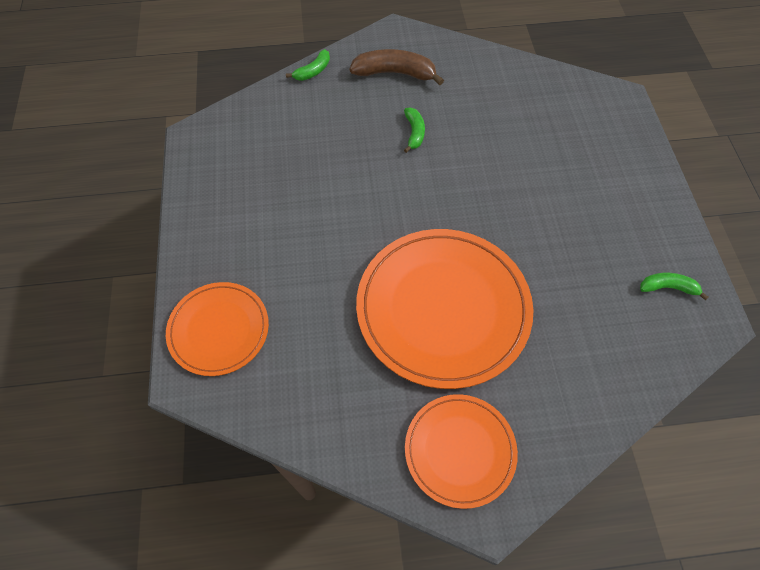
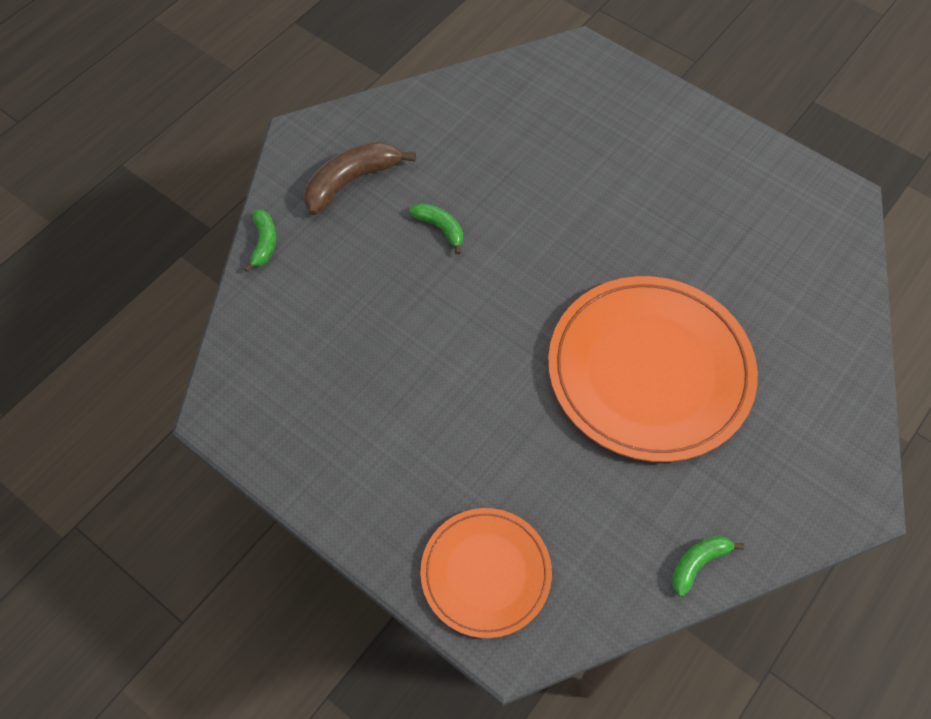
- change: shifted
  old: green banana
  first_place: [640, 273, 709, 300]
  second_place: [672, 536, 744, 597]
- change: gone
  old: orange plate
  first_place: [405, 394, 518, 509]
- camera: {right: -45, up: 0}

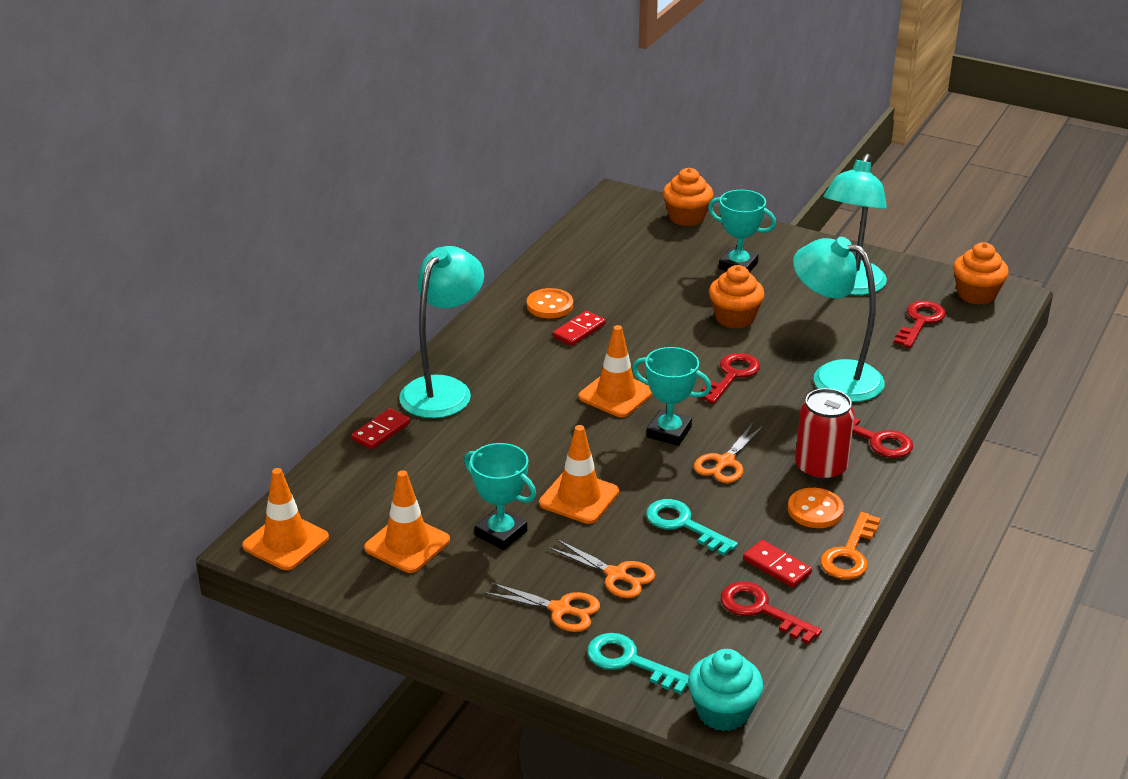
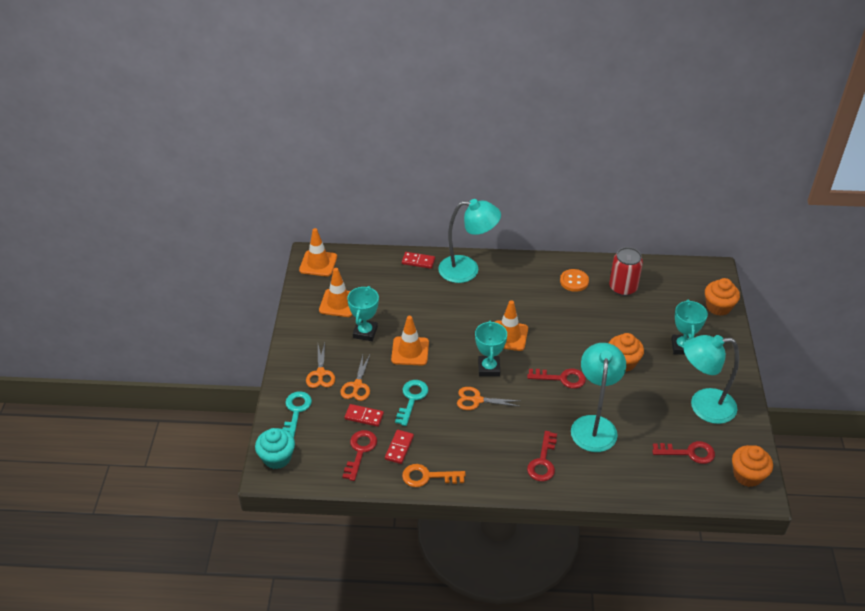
- change: shifted
  old: red domino
  first_place: [553, 311, 606, 346]
  second_place: [344, 404, 384, 427]
- change: shifted
  old: red can
  first_place: [795, 388, 855, 481]
  second_place: [609, 247, 643, 296]
- change: gone
  old: orange button
  first_place: [788, 488, 844, 528]
- camera: {right: 65, up: 10}

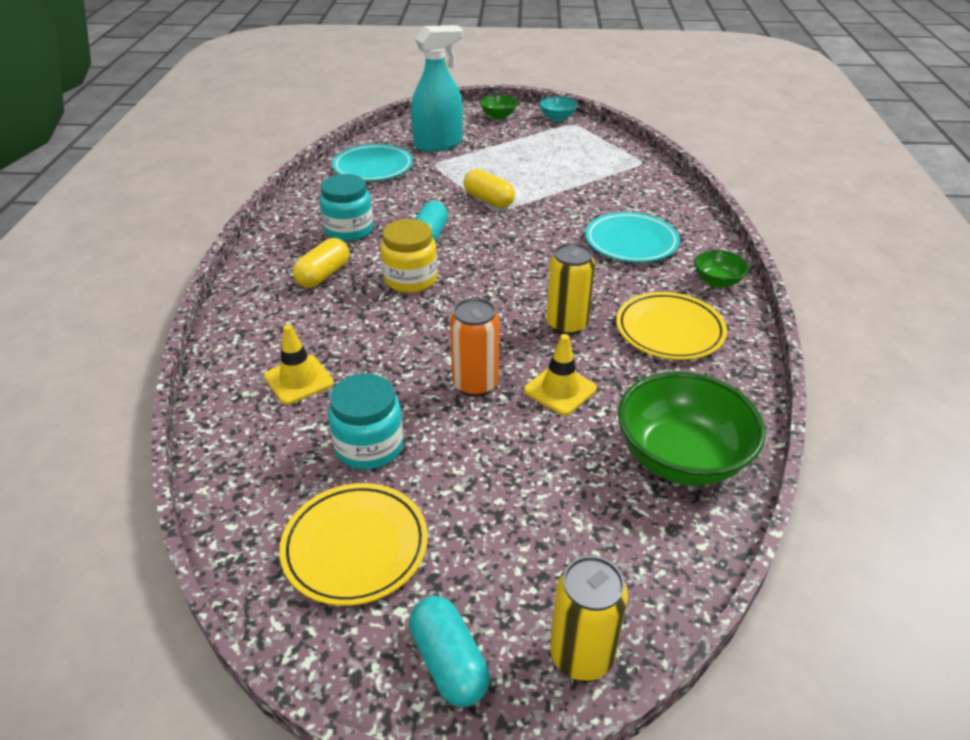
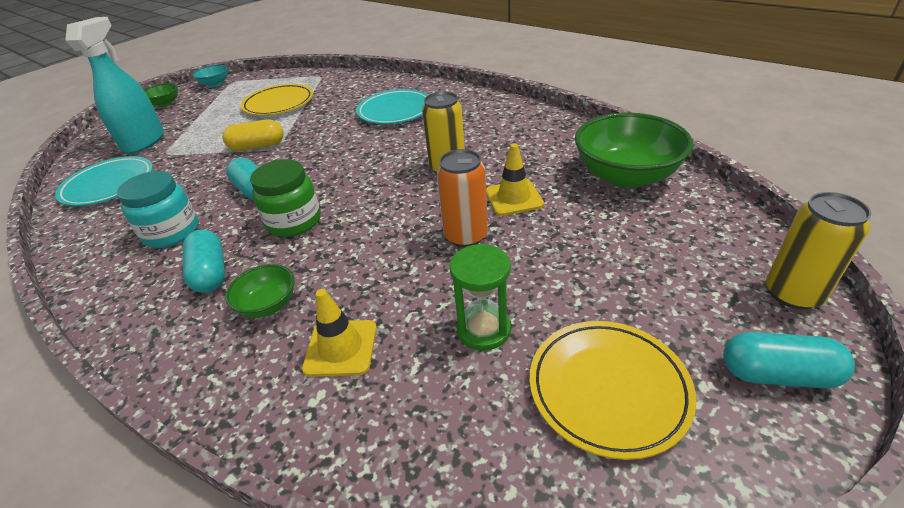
- change: repainted
  old: yellow jar
  new: green jar
  first_place: [381, 219, 438, 293]
  second_place: [250, 159, 321, 237]
- change: repainted
  old: yellow capsule
  new: turquoise capsule
  first_place: [292, 238, 349, 288]
  second_place: [183, 229, 225, 293]
- change: shifted
  old: green bowl
  first_place: [694, 250, 749, 288]
  second_place: [225, 264, 295, 318]
- change: shifted
  old: yellow plate
  first_place: [616, 292, 727, 360]
  second_place: [241, 84, 313, 116]
- change: swapped
  old: turquoise jar
  new: green hourglass
  first_place: [328, 373, 404, 469]
  second_place: [450, 244, 511, 351]
- camera: {right: -50, up: 0}

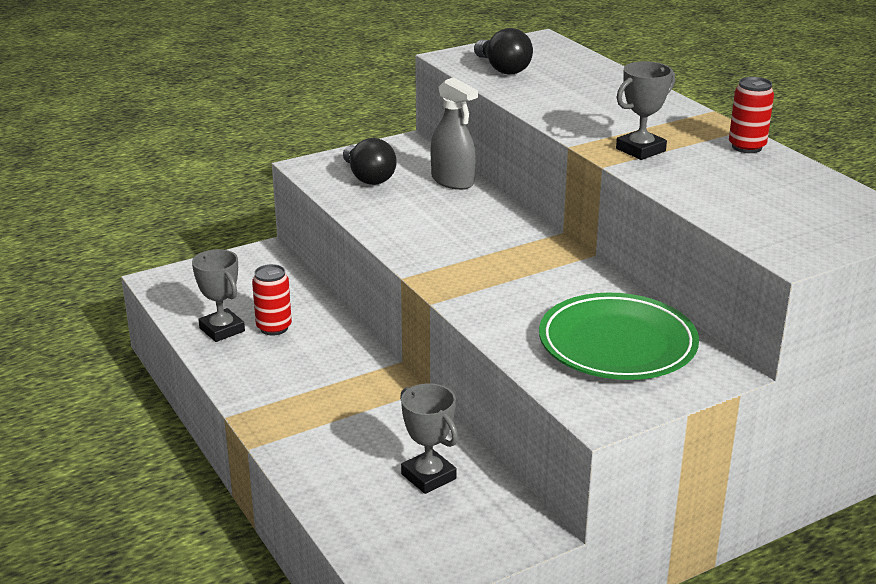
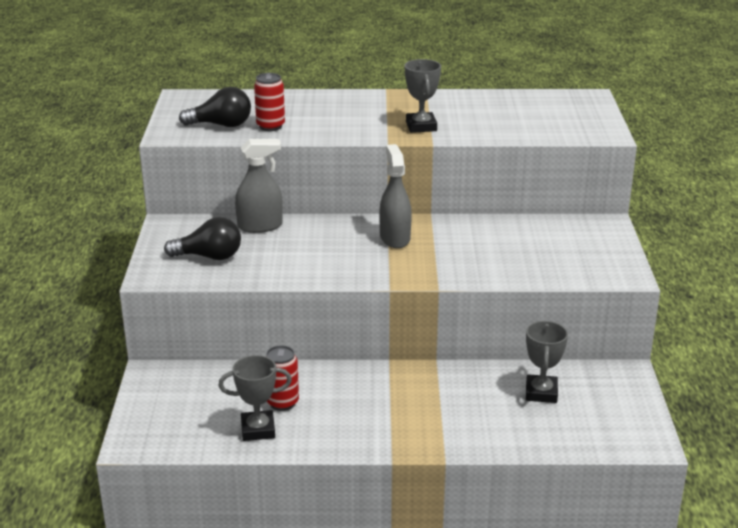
- change: shifted
  old: red can
  first_place: [729, 77, 774, 153]
  second_place: [254, 73, 285, 131]
- change: gone
  old: green plate
  first_place: [539, 293, 699, 380]
- change: rotated
  old: grey trophy
  first_place: [400, 383, 458, 494]
  second_place: [526, 321, 568, 403]
  degrees: -75
- change: new
  new: grey spray bottle
  second_place: [379, 144, 412, 248]
- camera: {right: -60, up: 0}

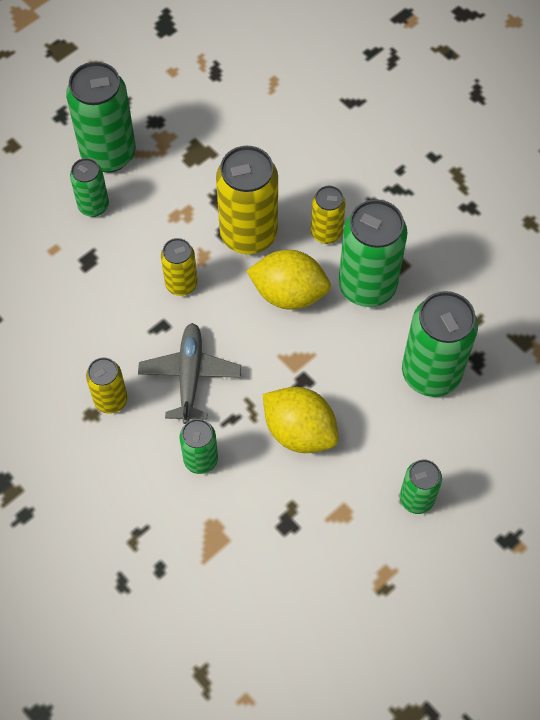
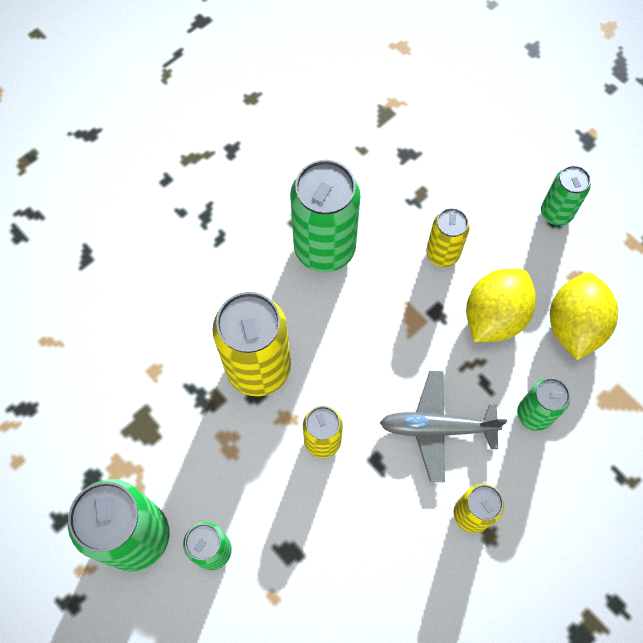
- change: shifted
  old: yellow can
  first_place: [311, 186, 346, 244]
  second_place: [426, 208, 470, 267]
- change: shifted
  old: yellow lemon
  first_place: [247, 250, 331, 310]
  second_place: [550, 273, 618, 360]
- change: gone
  old: green can
  first_place: [402, 291, 478, 397]
- camera: {right: -90, up: 5}

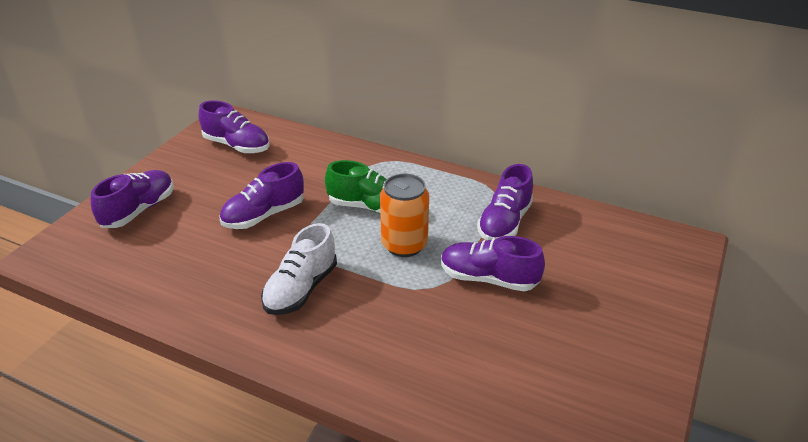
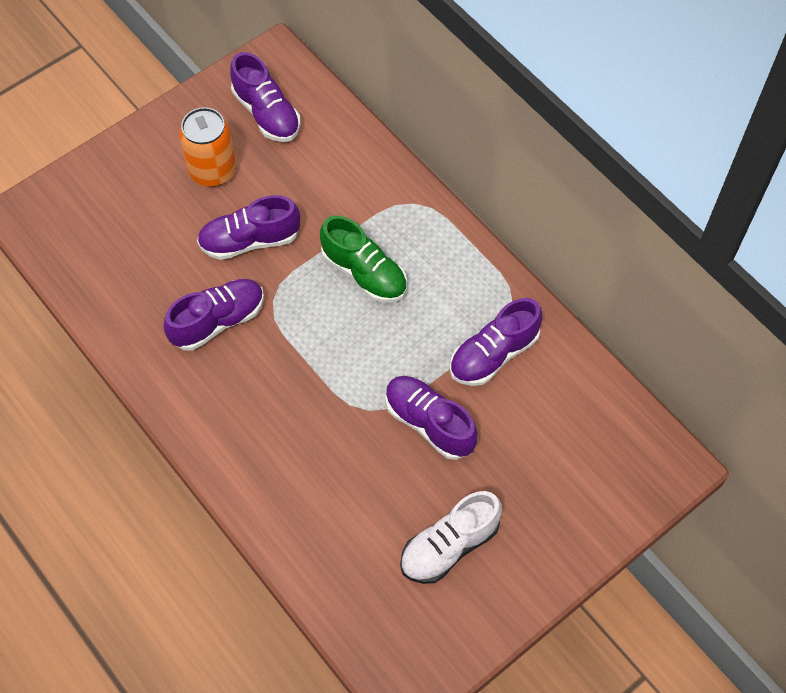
- change: shifted
  old: purple shoe
  first_place: [91, 170, 173, 228]
  second_place: [163, 279, 264, 351]
- change: shifted
  old: orange can
  first_place: [380, 174, 429, 257]
  second_place: [179, 107, 236, 187]
- change: shifted
  old: white shoe
  first_place: [261, 223, 337, 315]
  second_place: [400, 491, 502, 584]
- camera: {right: 25, up: 25}

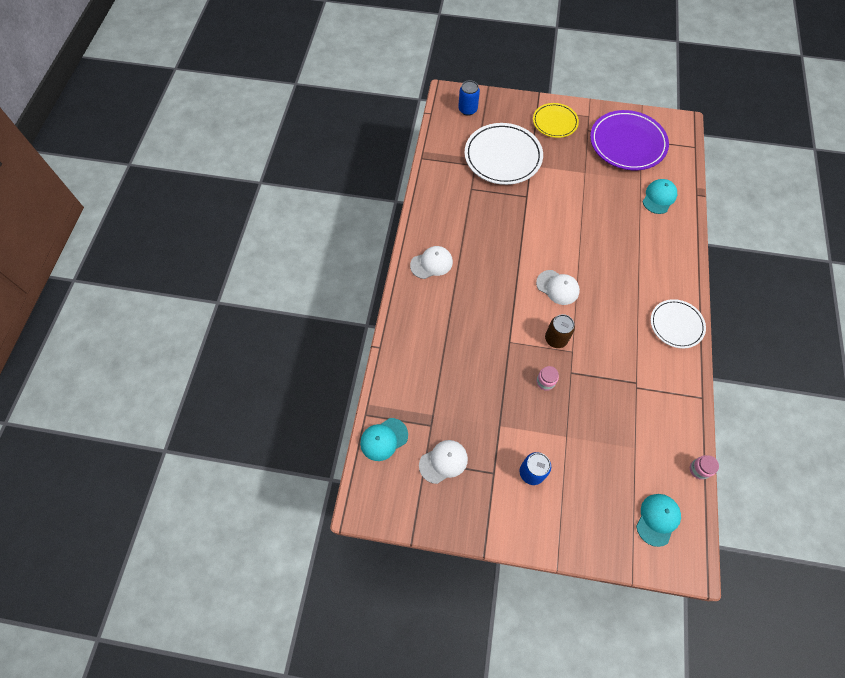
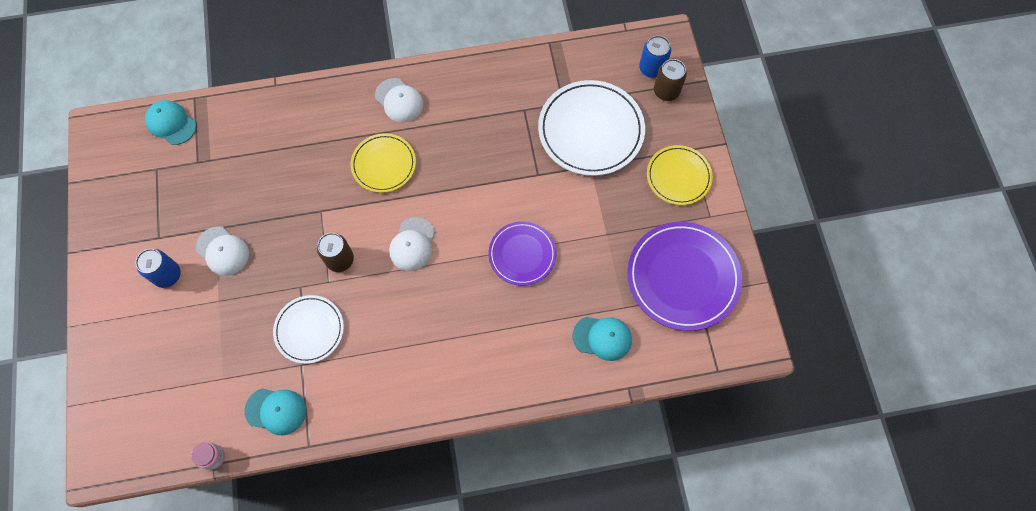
- change: shifted
  old: white plate
  first_place: [651, 299, 706, 349]
  second_place: [273, 295, 344, 364]
- change: gone
  old: pink jar
  first_place: [536, 366, 559, 391]
- change: shifted
  old: white cap
  first_place: [419, 440, 468, 484]
  second_place: [196, 226, 249, 276]
- change: shifted
  old: turquoise cap
  first_place: [636, 494, 681, 547]
  second_place: [245, 388, 306, 435]
- change: new
  new: brown can
  second_place: [654, 59, 687, 101]
- change: new
  new: yellow plate
  second_place: [351, 133, 416, 193]
- change: new
  new: purple plate
  second_place: [489, 222, 556, 286]
- camera: {right: 70, up: 5}

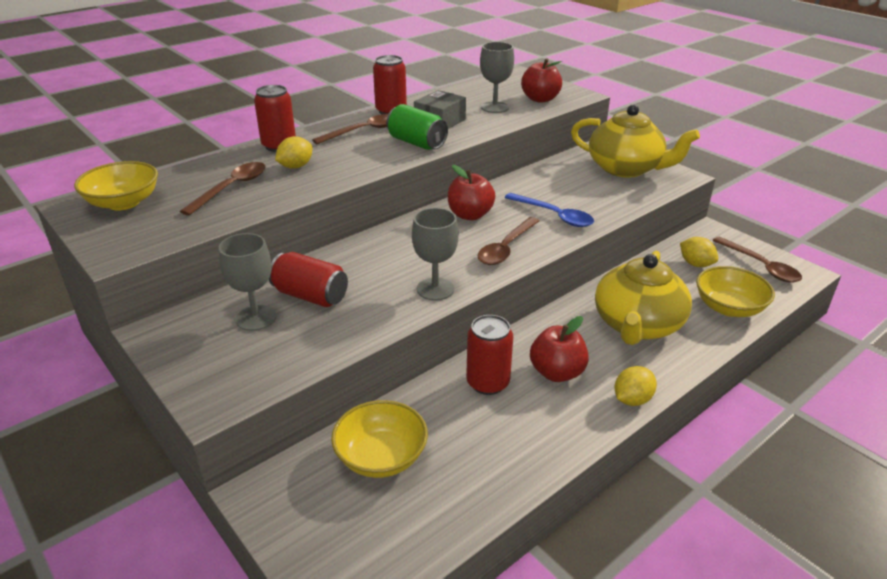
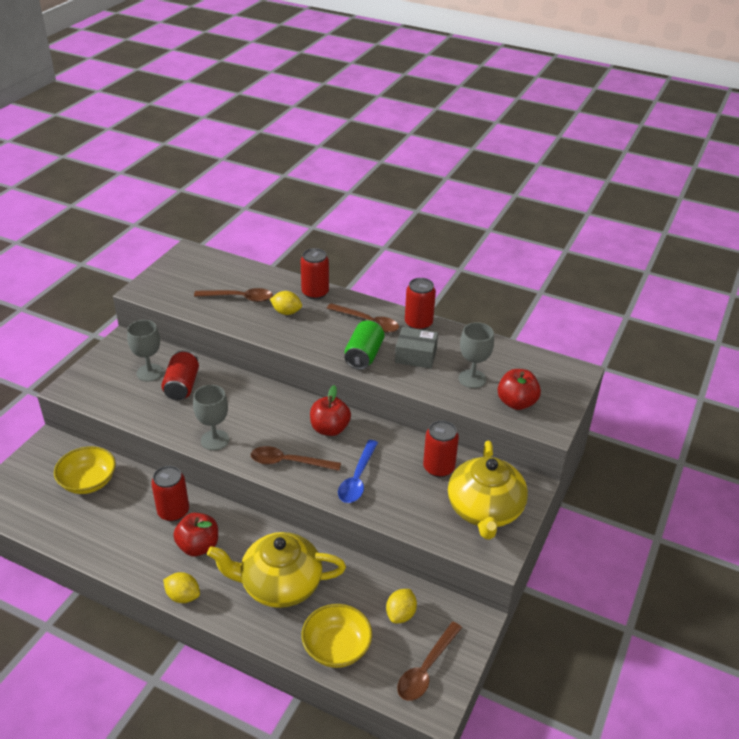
- change: gone
  old: yellow bowl
  first_place: [74, 161, 158, 210]
- change: new
  new: red can
  second_place: [423, 420, 459, 477]
- camera: {right: 65, up: 5}

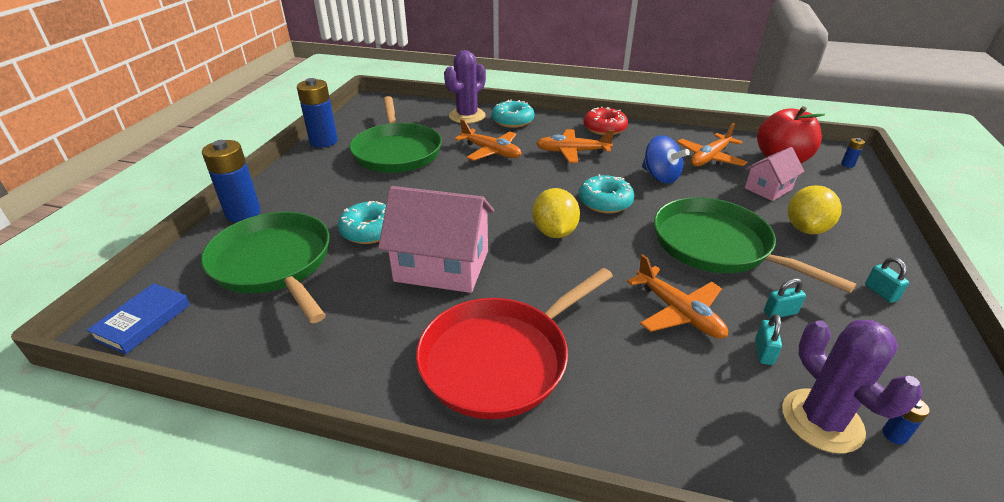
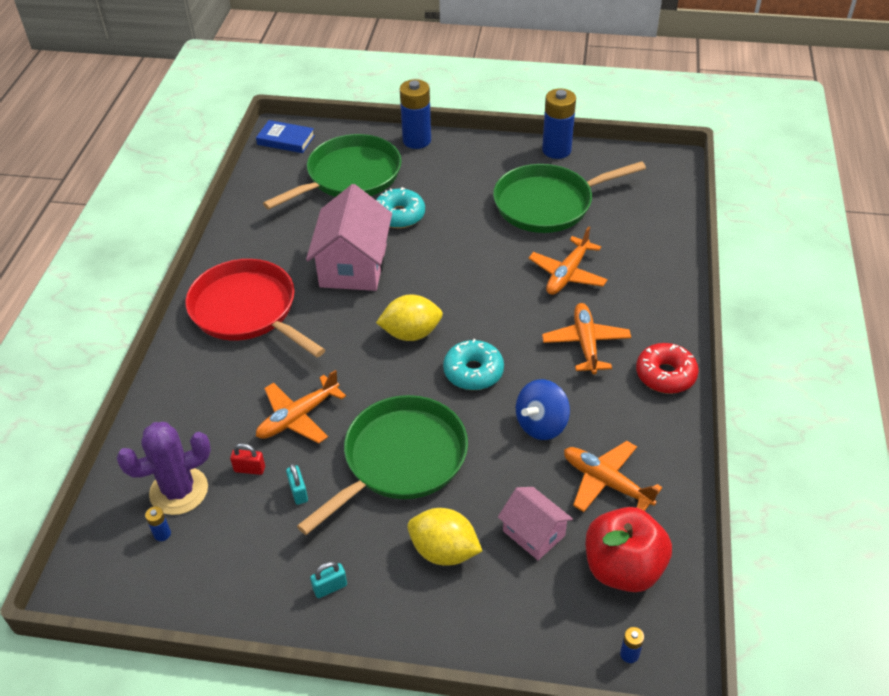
- change: gone
  old: purple cactus
  first_place: [444, 50, 486, 124]
- change: gone
  old: turquoise donut
  first_place: [491, 99, 535, 128]
- change: repainted
  old: turquoise padlock
  new: red padlock
  first_place: [755, 314, 782, 365]
  second_place: [230, 443, 265, 475]
- camera: {right: 85, up: 10}

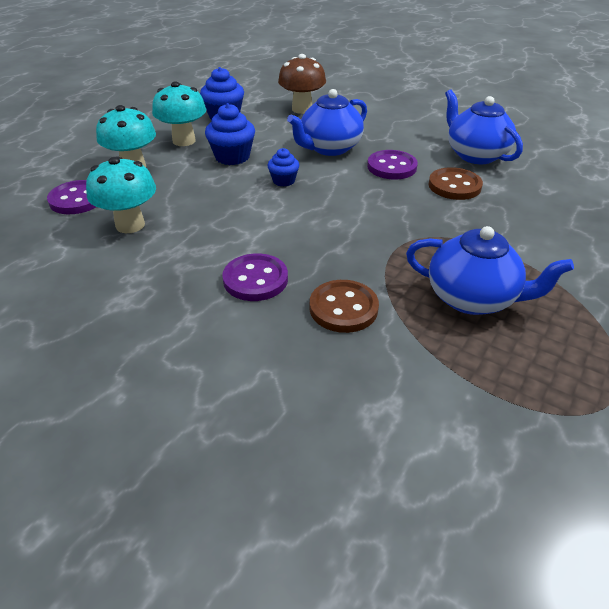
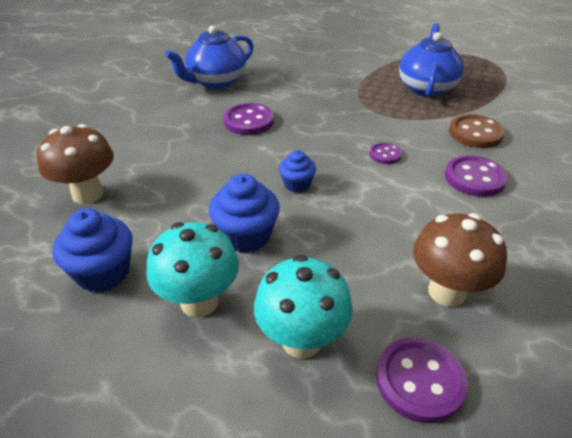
- change: gone
  old: blue teapot
  first_place: [287, 89, 367, 156]
- change: repainted
  old: turquoise mushroom
  new: brown mushroom
  first_place: [86, 156, 156, 233]
  second_place: [413, 213, 507, 307]
- change: gone
  old: brown button
  first_place: [429, 167, 483, 200]
- change: new
  new: purple button
  second_place: [369, 143, 402, 164]
- camera: {right: -100, up: 0}

